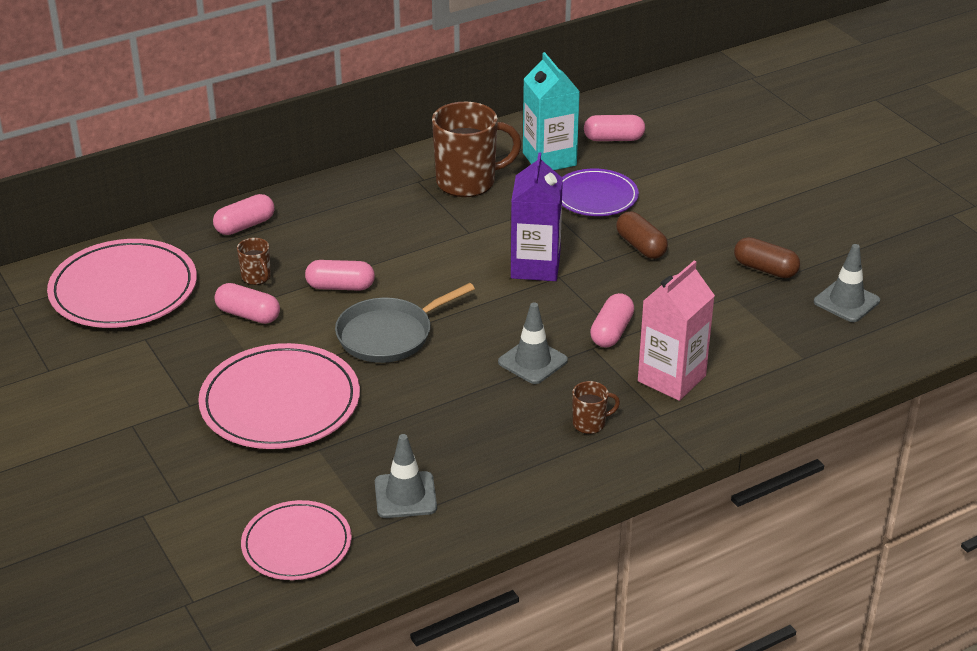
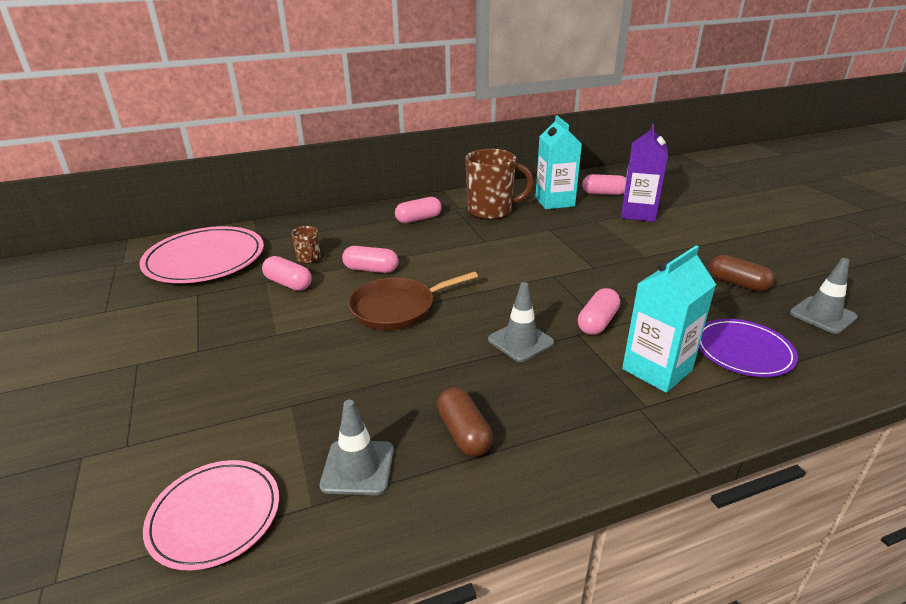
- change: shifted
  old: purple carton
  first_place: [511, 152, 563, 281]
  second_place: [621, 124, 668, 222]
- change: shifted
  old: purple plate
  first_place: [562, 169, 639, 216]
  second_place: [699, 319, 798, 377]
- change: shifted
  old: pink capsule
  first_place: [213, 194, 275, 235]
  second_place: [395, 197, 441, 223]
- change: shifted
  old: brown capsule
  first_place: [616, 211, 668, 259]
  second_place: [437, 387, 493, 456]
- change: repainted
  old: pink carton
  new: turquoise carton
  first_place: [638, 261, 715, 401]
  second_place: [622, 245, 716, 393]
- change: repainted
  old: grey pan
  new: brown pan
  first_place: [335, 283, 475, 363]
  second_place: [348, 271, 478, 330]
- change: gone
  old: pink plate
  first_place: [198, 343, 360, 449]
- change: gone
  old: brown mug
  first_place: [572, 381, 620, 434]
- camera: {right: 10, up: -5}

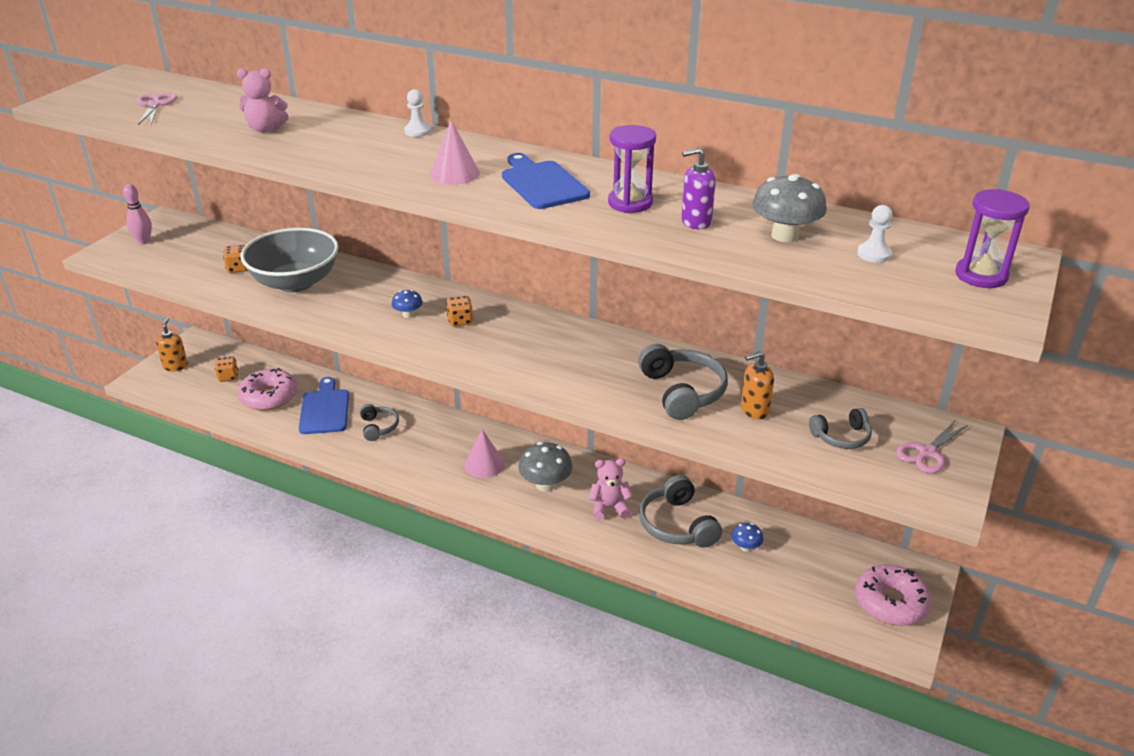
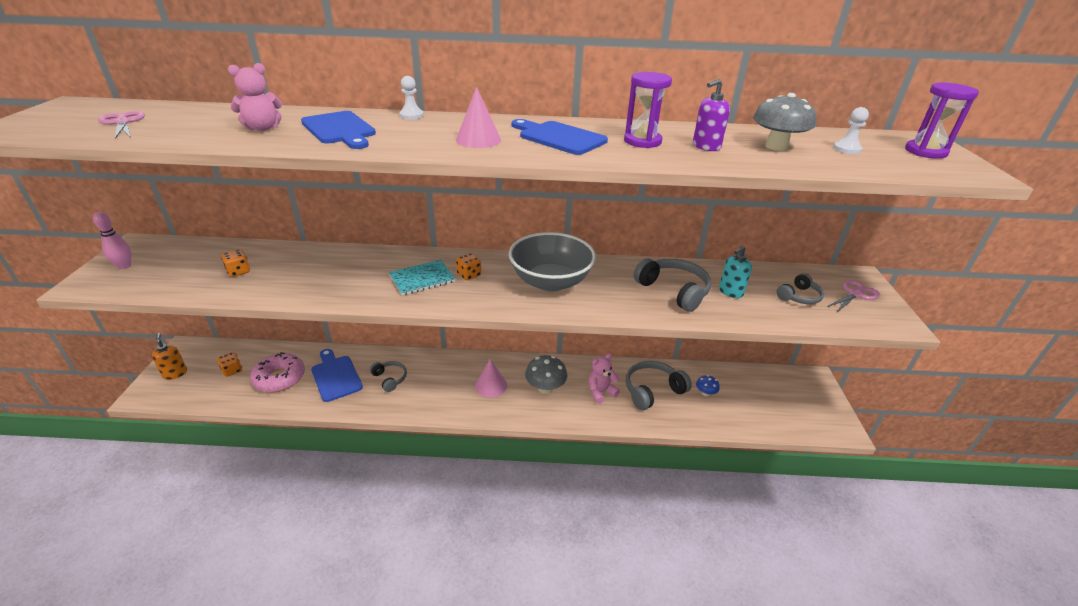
- change: shifted
  old: grey bowl
  first_place: [241, 228, 339, 292]
  second_place: [509, 232, 596, 291]
- change: swapped
  old: blue mushroom
  new: turquoise notebook
  first_place: [391, 290, 423, 318]
  second_place: [389, 260, 455, 296]
- change: repainted
  old: orange soap dispenser
  new: turquoise soap dispenser
  first_place: [741, 351, 774, 419]
  second_place: [719, 245, 752, 298]
- change: rotated
  old: pink scissors
  first_place: [896, 421, 968, 473]
  second_place: [827, 280, 880, 313]
  degrees: -150
- change: rotated
  old: grey headphones
  first_place: [639, 475, 722, 548]
  second_place: [626, 361, 692, 410]
  degrees: 105
- change: gone
  old: pink donut
  first_place: [855, 564, 932, 626]
- change: new
  new: blue cutting board
  second_place: [301, 111, 376, 149]
- camera: {right: -25, up: 0}

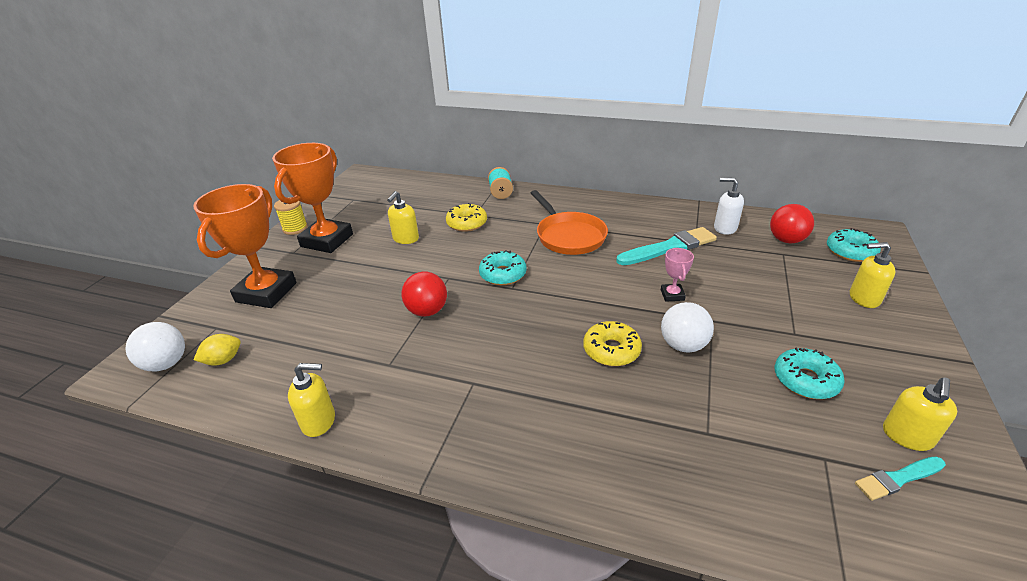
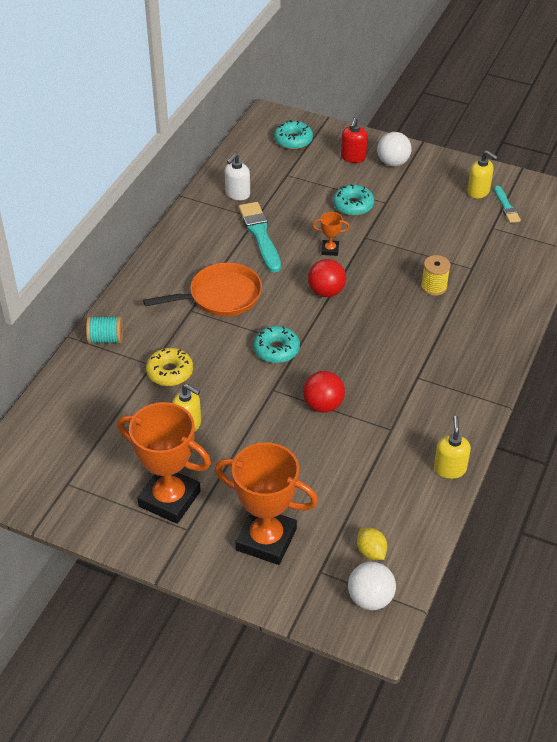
- change: shifted
  old: yellow spool
  first_place: [274, 197, 308, 235]
  second_place: [421, 255, 451, 296]
- change: shifted
  old: red ball
  first_place: [770, 204, 814, 243]
  second_place: [308, 259, 346, 297]
- change: repainted
  old: yellow soap dispenser
  new: red soap dispenser
  first_place: [850, 242, 896, 308]
  second_place: [341, 117, 368, 163]
- change: repainted
  old: pink trophy
  new: orange trophy
  first_place: [661, 248, 694, 302]
  second_place: [313, 212, 350, 256]
- change: shifted
  old: white ball
  first_place: [661, 302, 714, 353]
  second_place: [377, 132, 412, 166]
- change: gone
  old: yellow donut
  first_place: [583, 321, 642, 366]
- change: shifted
  old: turquoise donut
  first_place: [774, 348, 845, 399]
  second_place: [333, 184, 374, 216]
- camera: {right: -85, up: 10}

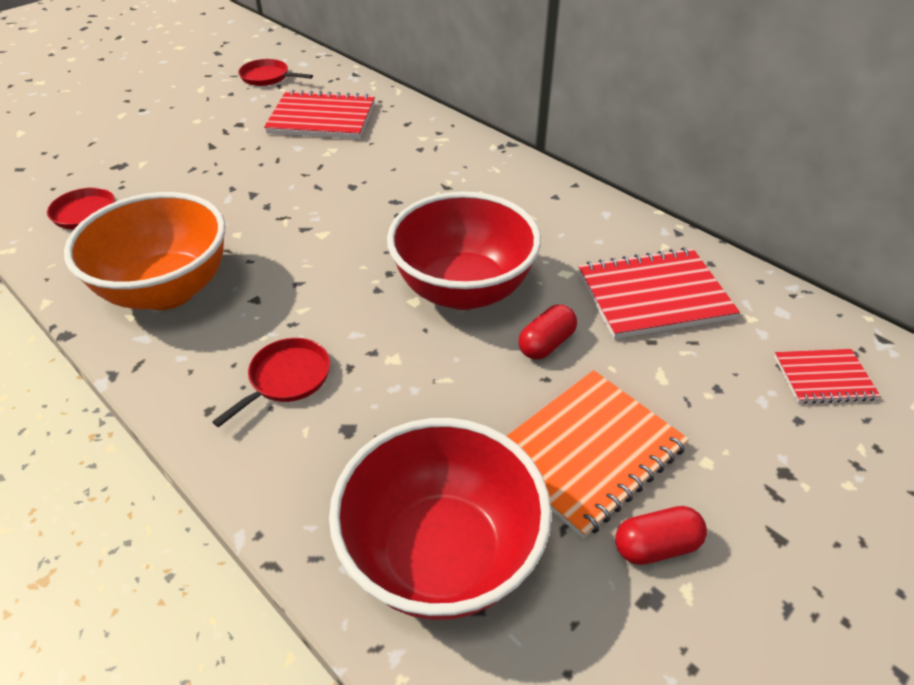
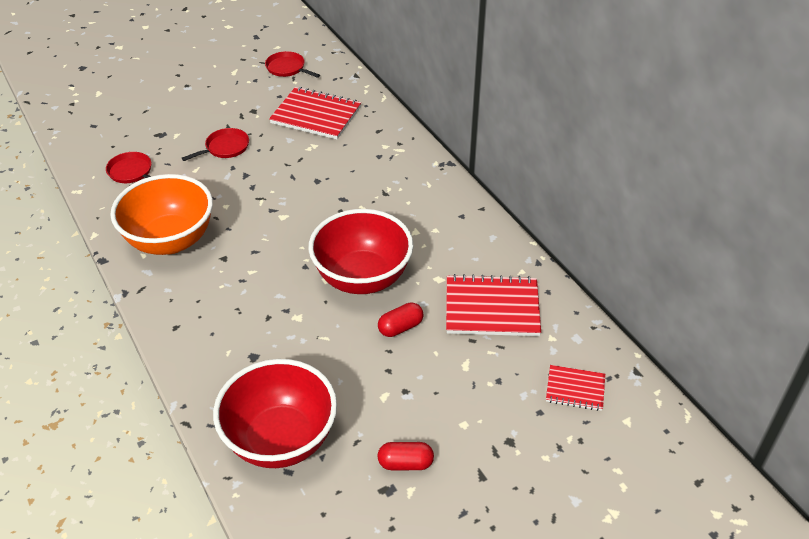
- change: shifted
  old: red pan
  first_place: [212, 338, 330, 427]
  second_place: [182, 128, 249, 161]
- change: gone
  old: orange notebook
  first_place: [507, 370, 689, 539]
- camera: {right: 15, up: 0}

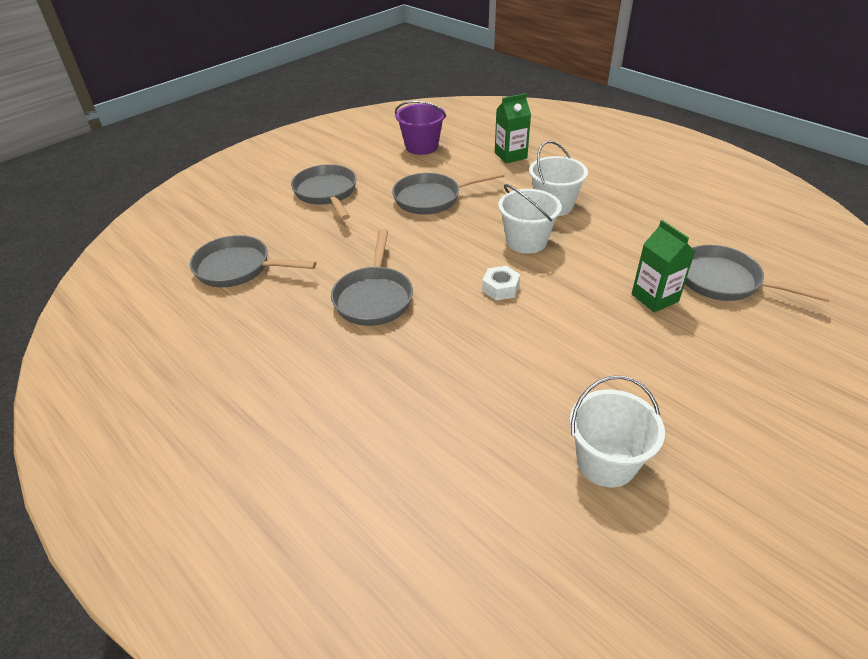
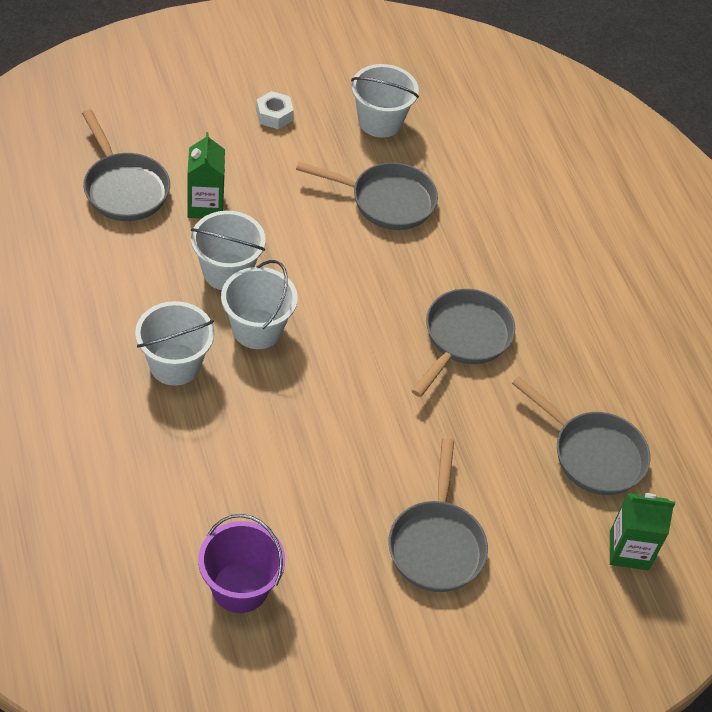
- change: shifted
  old: green carton
  first_place: [495, 93, 531, 163]
  second_place: [610, 493, 675, 570]
- change: shifted
  old: grey pan
  first_place: [392, 171, 505, 214]
  second_place: [296, 162, 438, 230]
- change: shifted
  old: white nut
  first_place: [482, 266, 520, 300]
  second_place: [256, 91, 294, 129]
- change: new
  new: white bucket
  second_place: [191, 211, 266, 290]
- camera: {right: -160, up: 10}

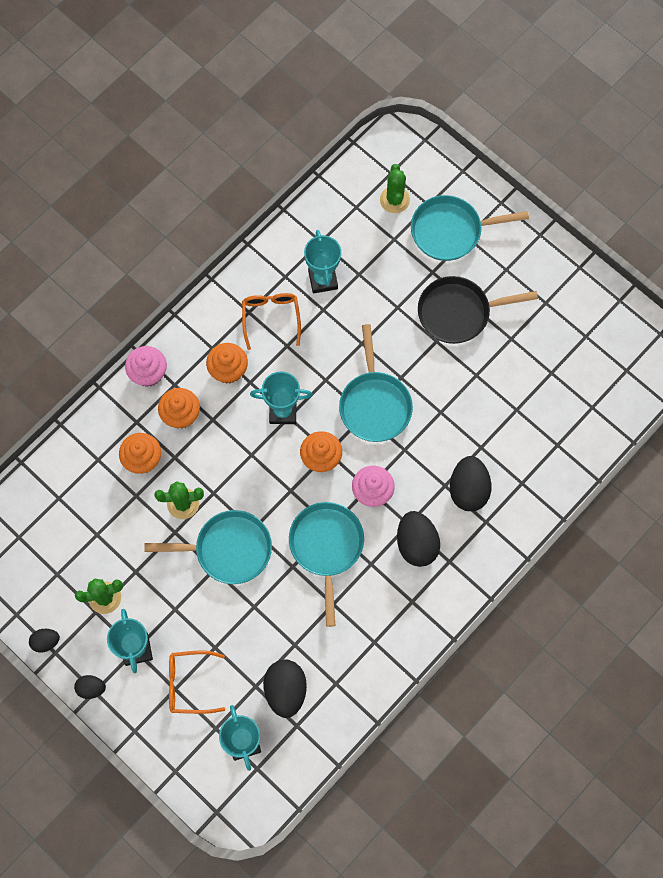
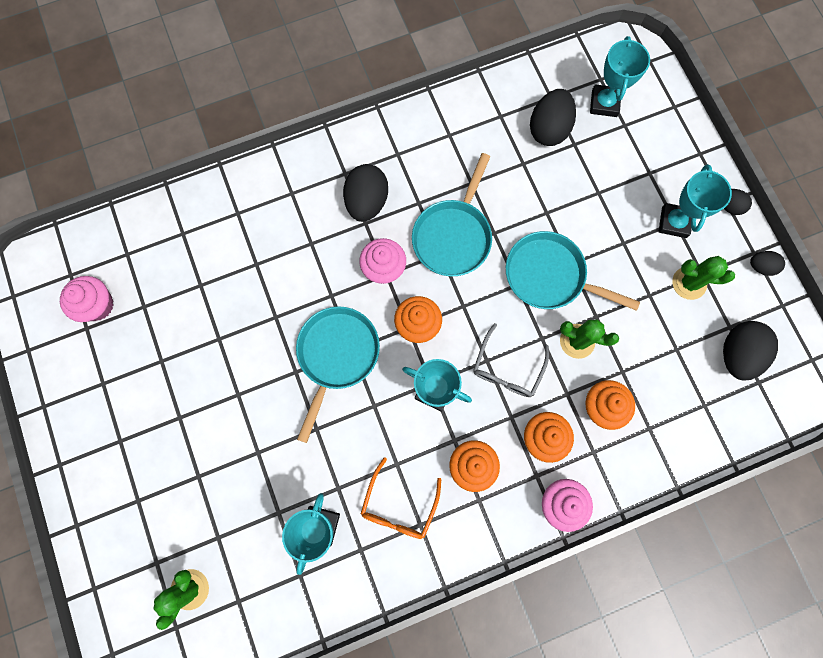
- change: gone
  old: turquoise pan
  first_place: [411, 195, 529, 261]
- change: gone
  old: black pan
  first_place: [418, 276, 538, 344]
- change: shifted
  old: black egg
  first_place: [450, 456, 491, 511]
  second_place: [723, 321, 778, 380]
- change: gone
  old: orange glasses
  first_place: [169, 651, 225, 714]
- change: new
  new: pink cupcake
  second_place: [60, 276, 114, 322]
- change: new
  new: grey glasses
  second_place: [473, 323, 549, 397]
- camera: {right: -155, up: 5}

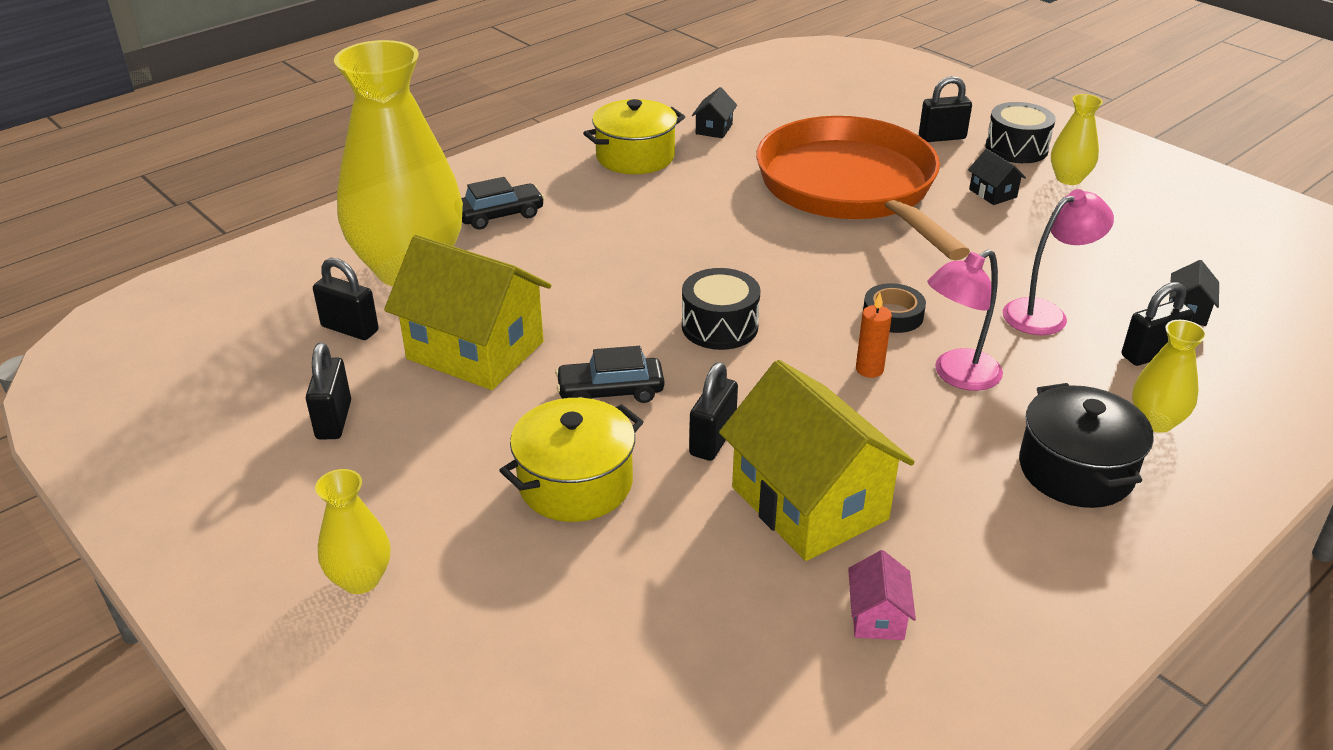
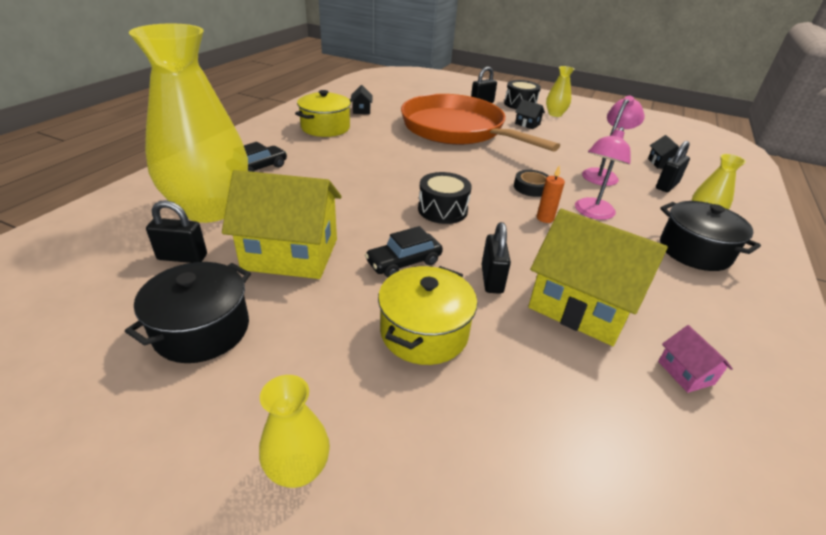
- change: swapped
  old: black padlock
  new: black pot
  first_place: [306, 343, 351, 440]
  second_place: [125, 262, 251, 363]
- camera: {right: -25, up: 0}

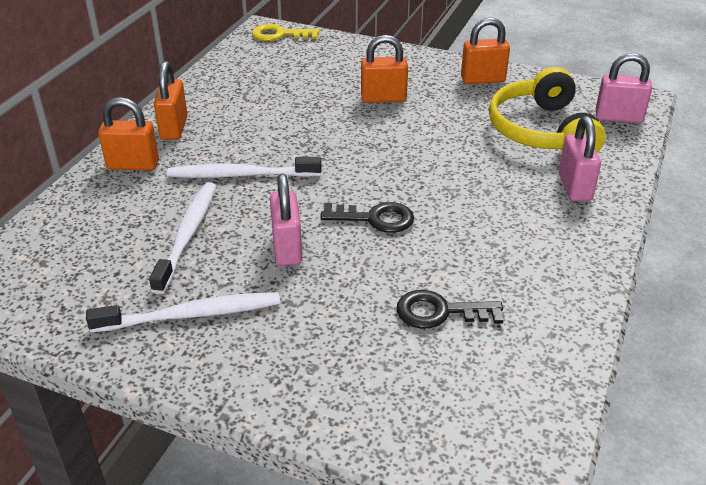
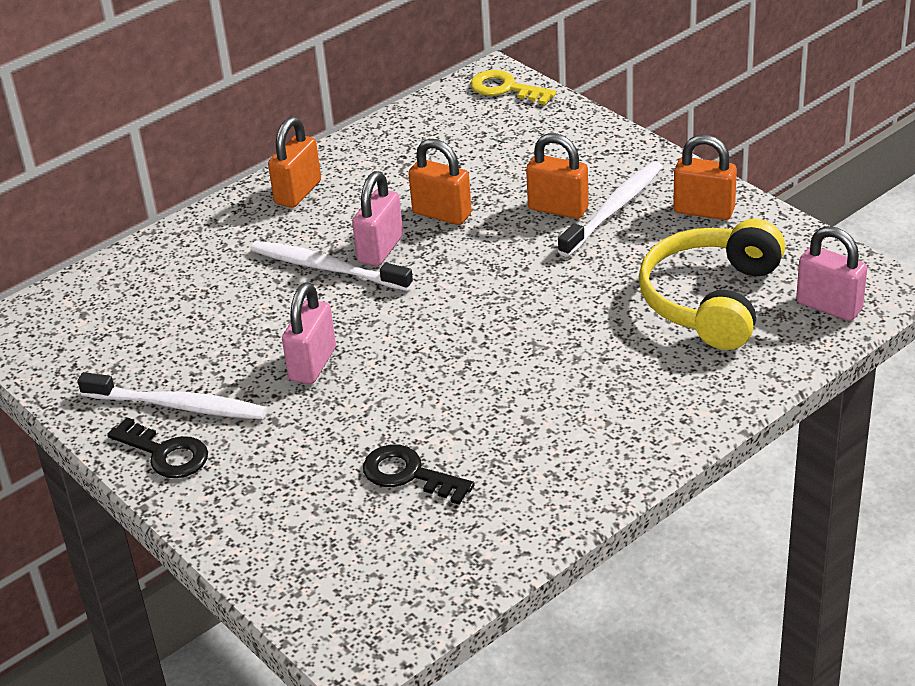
- change: shifted
  old: orange padlock
  first_place: [98, 97, 159, 170]
  second_place: [408, 139, 472, 225]
- change: shifted
  old: pink padlock
  first_place: [559, 116, 601, 201]
  second_place: [352, 171, 403, 266]
- change: shifted
  old: white toothbrush
  first_place: [149, 182, 216, 294]
  second_place: [558, 161, 663, 257]
- change: shifted
  old: black key
  first_place: [320, 202, 414, 233]
  second_place: [107, 417, 208, 478]
- camera: {right: 30, up: 0}

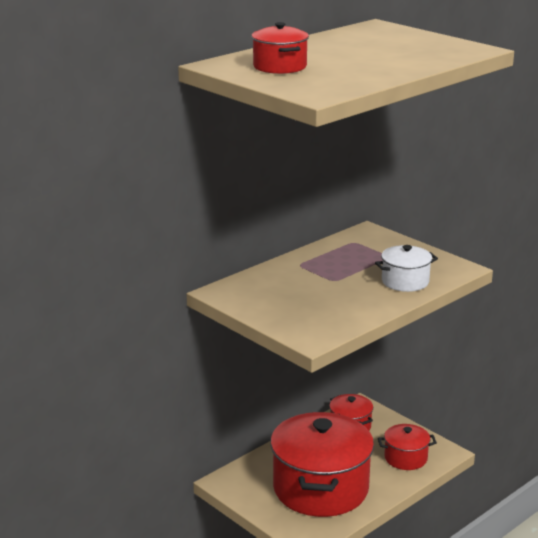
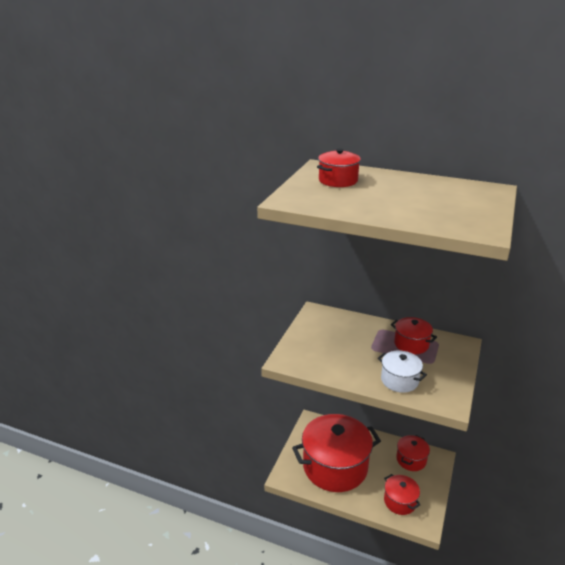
- change: new
  new: red pot
  second_place: [391, 317, 437, 354]
- camera: {right: 65, up: 5}

